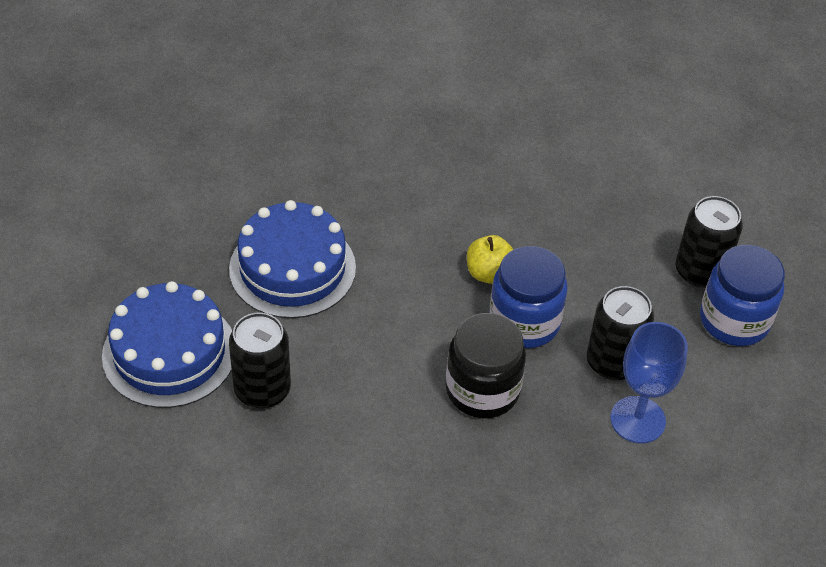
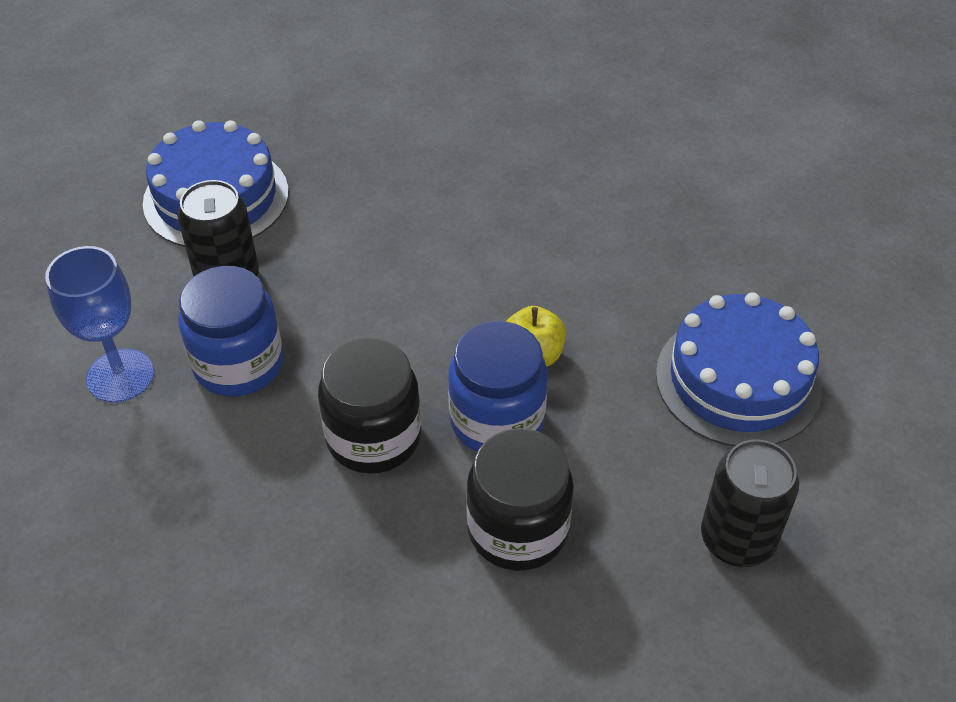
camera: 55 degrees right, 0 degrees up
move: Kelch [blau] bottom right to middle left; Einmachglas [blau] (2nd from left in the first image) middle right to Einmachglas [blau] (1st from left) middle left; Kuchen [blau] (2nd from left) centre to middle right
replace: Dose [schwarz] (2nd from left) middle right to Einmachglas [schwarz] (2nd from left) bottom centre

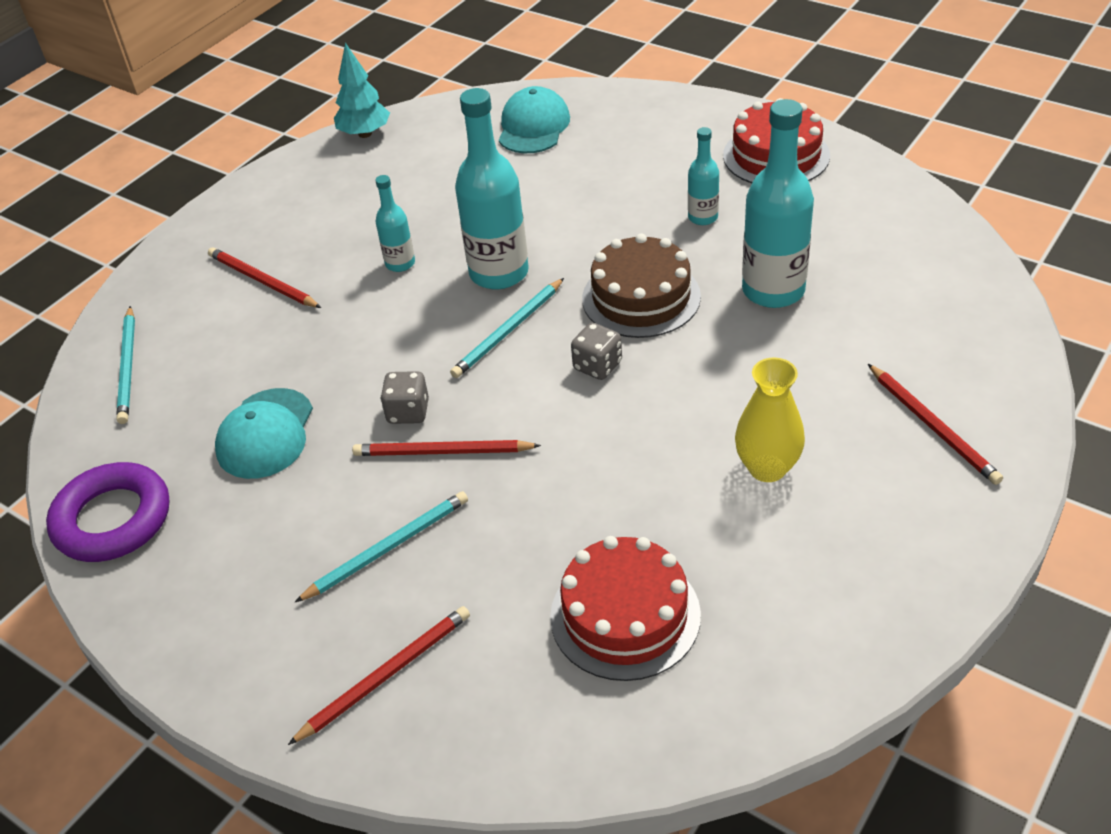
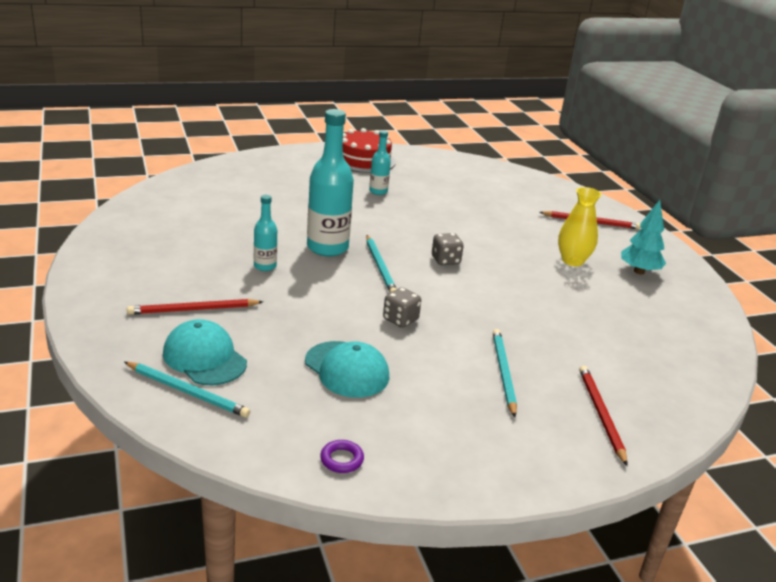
camera: 60 degrees left, 15 degrees down
delete: Bleistift [rot] (3rd from left) centre; Kuchen [rot] (1st from left) bottom centre; Kuchen [braun] centre; Flasche [türkis] (4th from left) top right
move: Kappe [türkis] (2nd from left in the first image) top centre to Kappe [türkis] (1st from left) middle left; Baum [türkis] top left to middle right
resize: Ring [lila] middle left = bottom centre x0.42

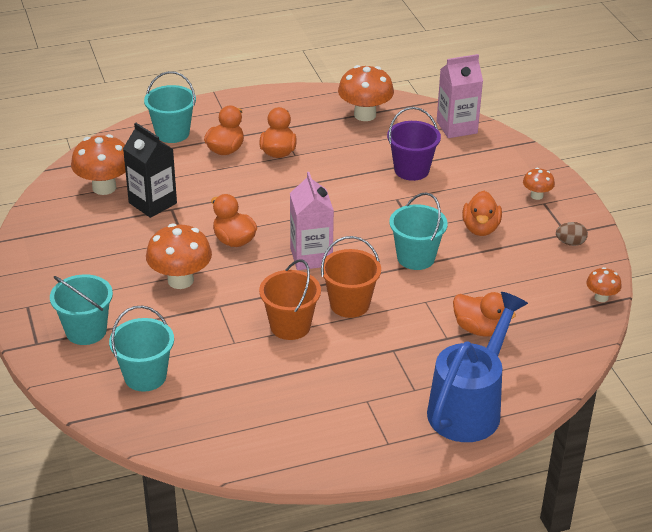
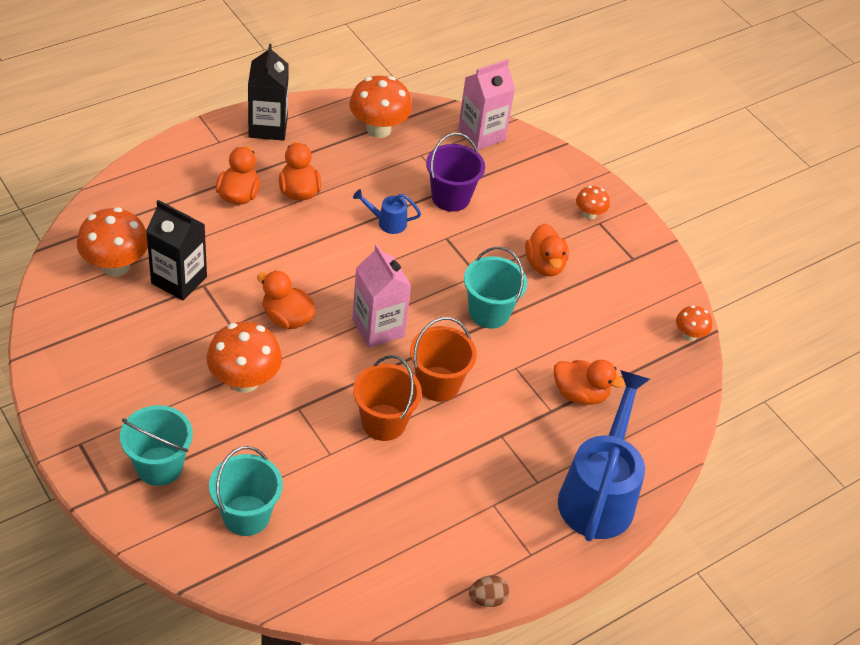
camera: 20 degrees left, 10 degrees up
delete: Eimer [türkis] (3rd from left) top left
insert: Getränkekarton [schwarz] (2nd from left) top left; Gießkanne [blau] (1st from left) top centre
move: Ei [braun] middle right to bottom centre

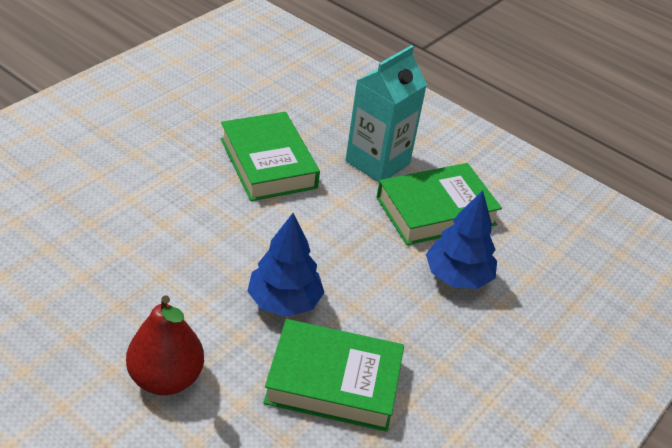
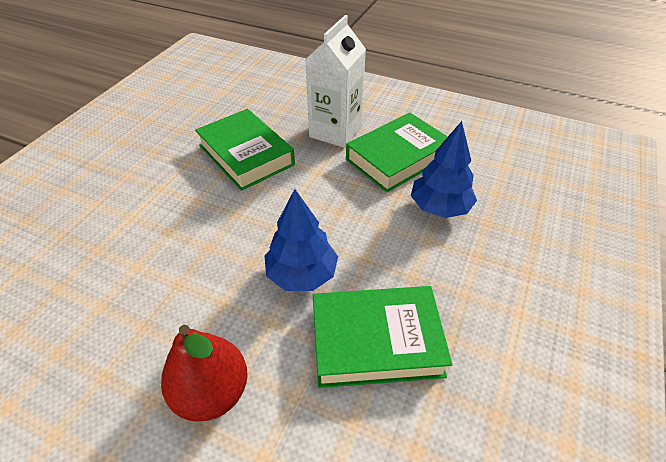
camera: 10 degrees left, 5 degrees up
recolor: Getränkekarton [türkis] top centre to Getränkekarton [weiß] top centre

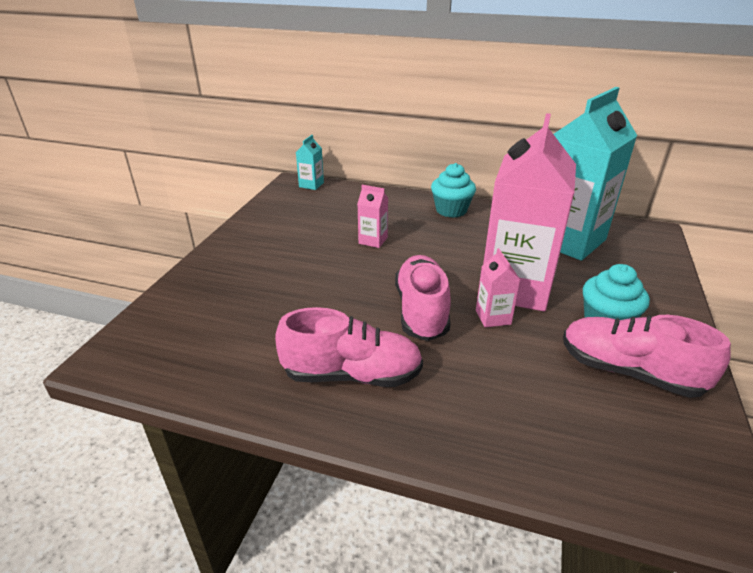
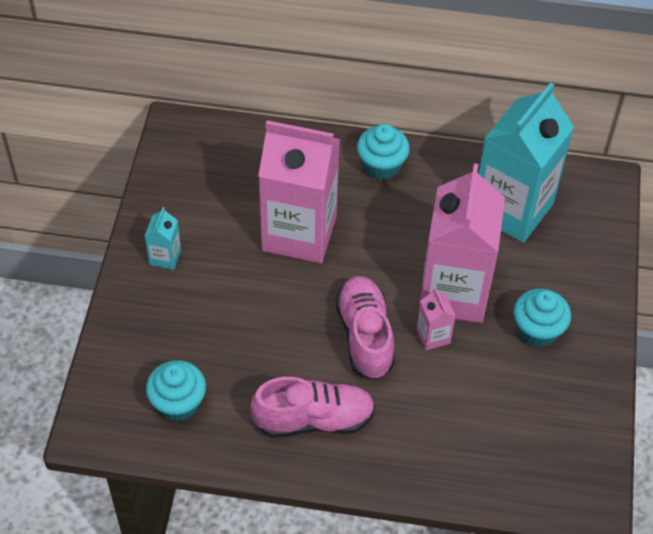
camera: 10 degrees left, 20 degrees up
delete: Schuh [rosa] (3rd from left) middle right
insert: Muffin [türkis] (1st from left) bottom left
move: Getränkekarton [türkis] (1st from left) top centre to middle left
resize: Getränkekarton [rosa] (1st from left) centre = centre x2.45

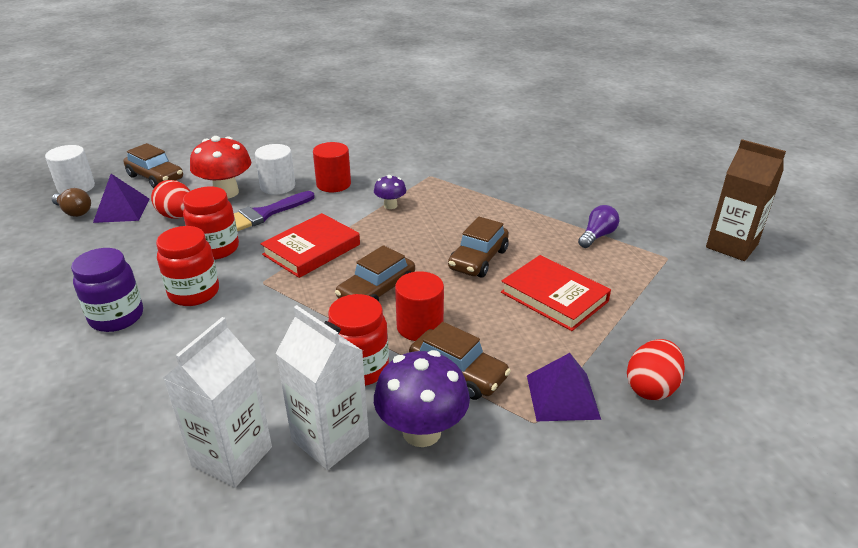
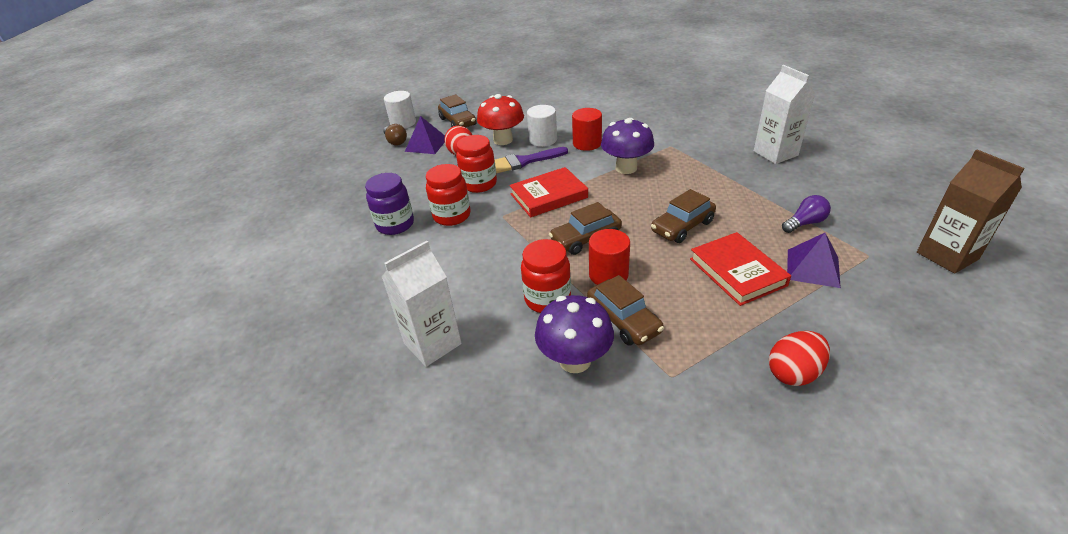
camera: 25 degrees right, 5 degrees up
move: Getränkekarton [weiß] (2nd from left) bottom centre to top right; Pyramide [lila] (2nd from left) bottom centre to middle right
resize: Pilz [lila] (1st from left in the first image) centre = top centre x1.86

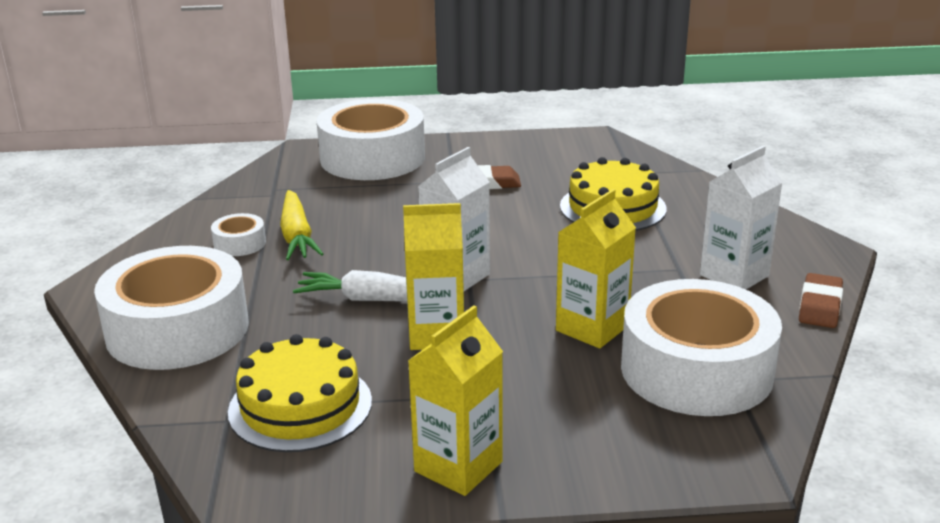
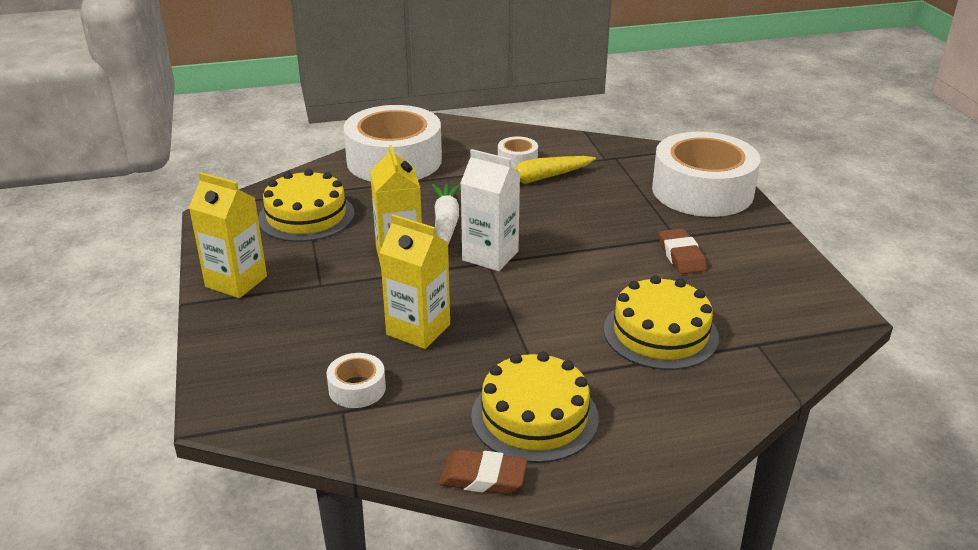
camera: 80 degrees right, 5 degrees up
replace: Getränkekarton [weiß] (2nd from left) middle right to Kuchen [gelb] (2nd from left) bottom centre
resize: Klebeband [weiß] (4th from left in the first image) middle right = bottom centre x0.42

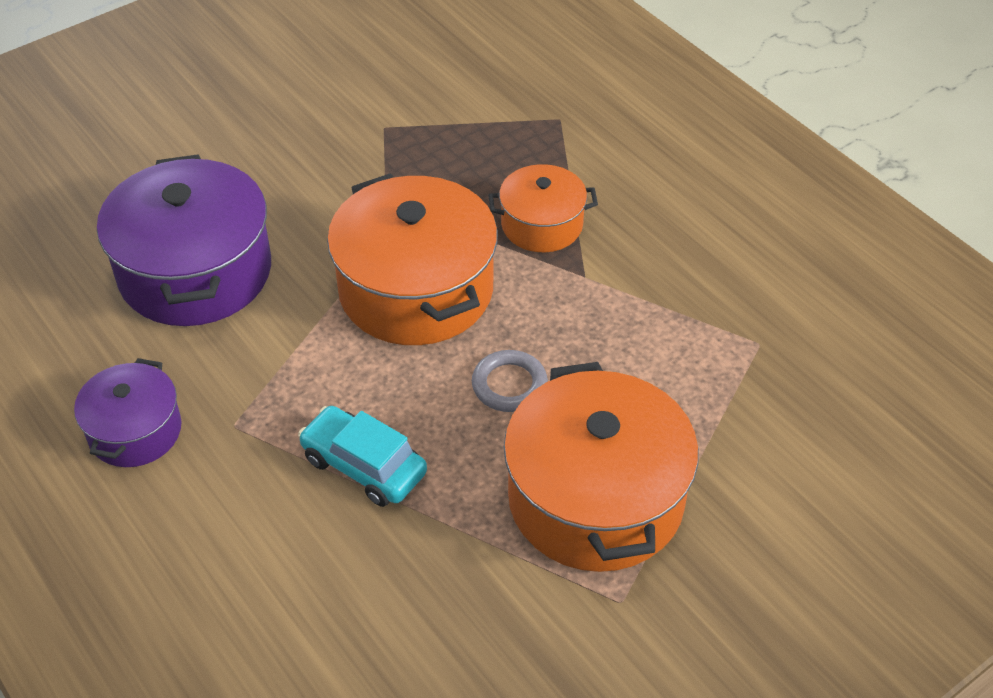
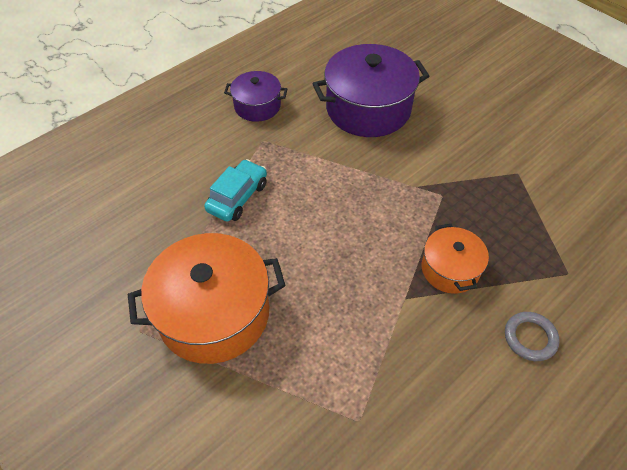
camera: 85 degrees right, 5 degrees up
delete: Kochtopf [orange] (1st from left) centre
move: Ring [grau] centre to bottom right

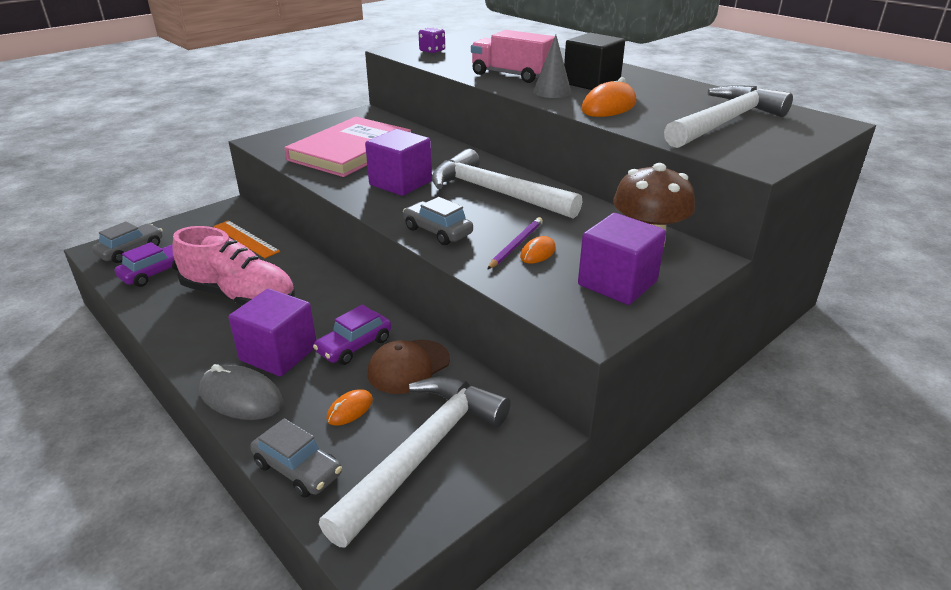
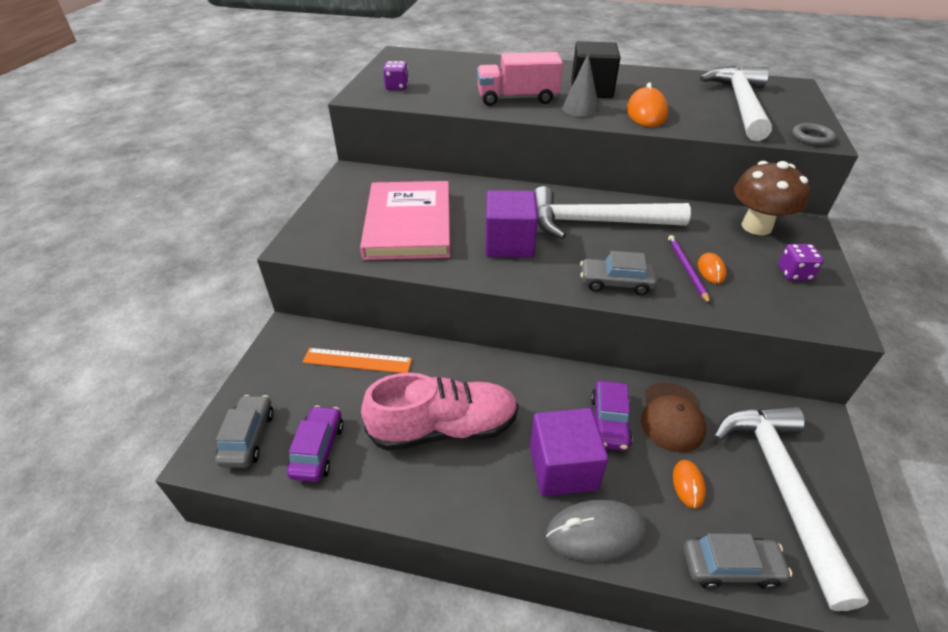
camera: 35 degrees left, 10 degrees up
insert: Ring [grau] top right
replace: Kubus [lila] (3rd from left) centre to Spielwürfel [lila] (2nd from left) middle right

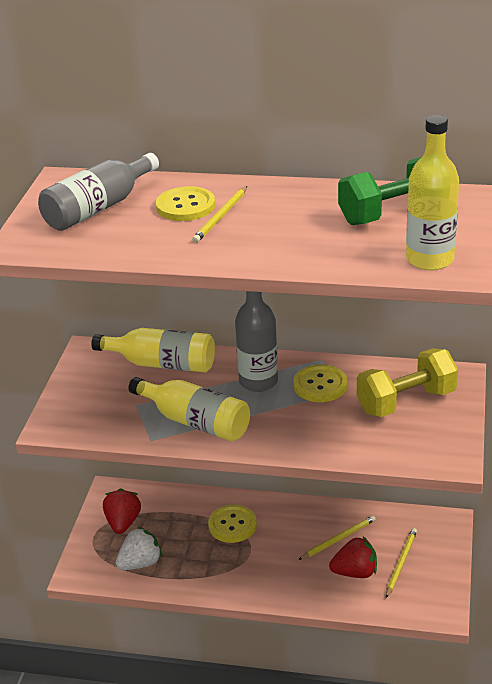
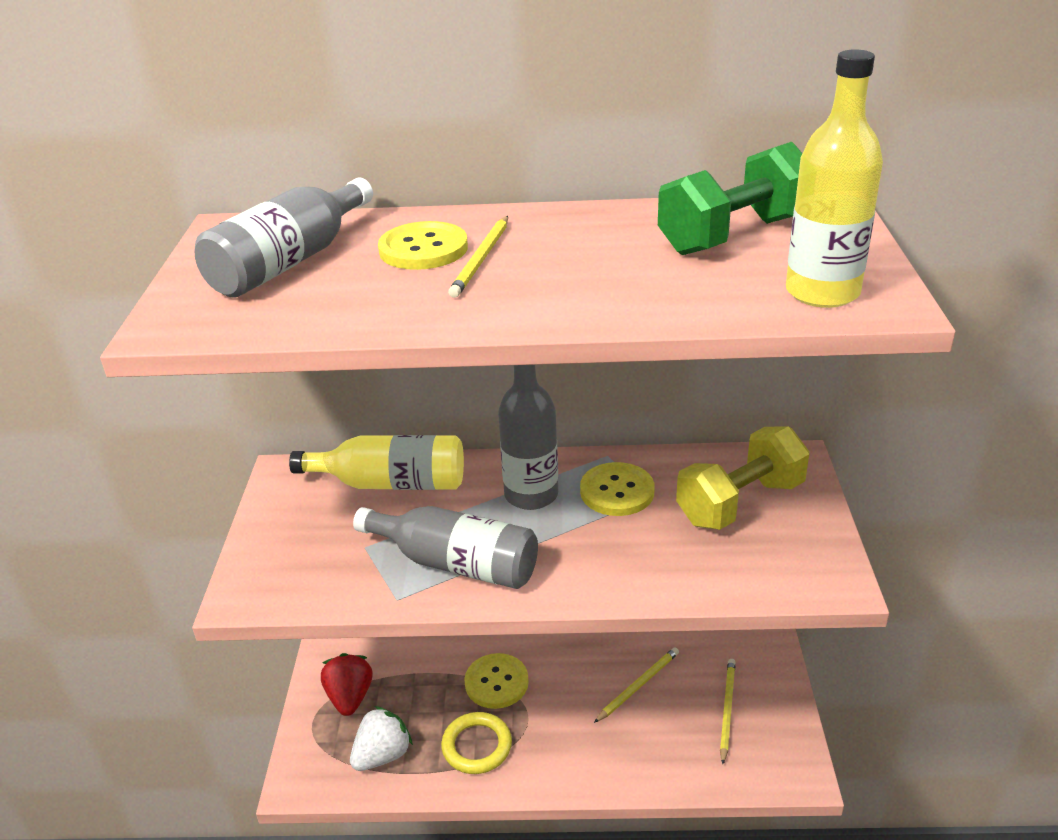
camera: 10 degrees left, 0 degrees up
delete: Erdbeere [rot] (2nd from left) bottom right
insert: Ring [gelb] bottom centre
recolor: Flasche [gelb] (2nd from left) centre to Flasche [grau] (2nd from left) centre

